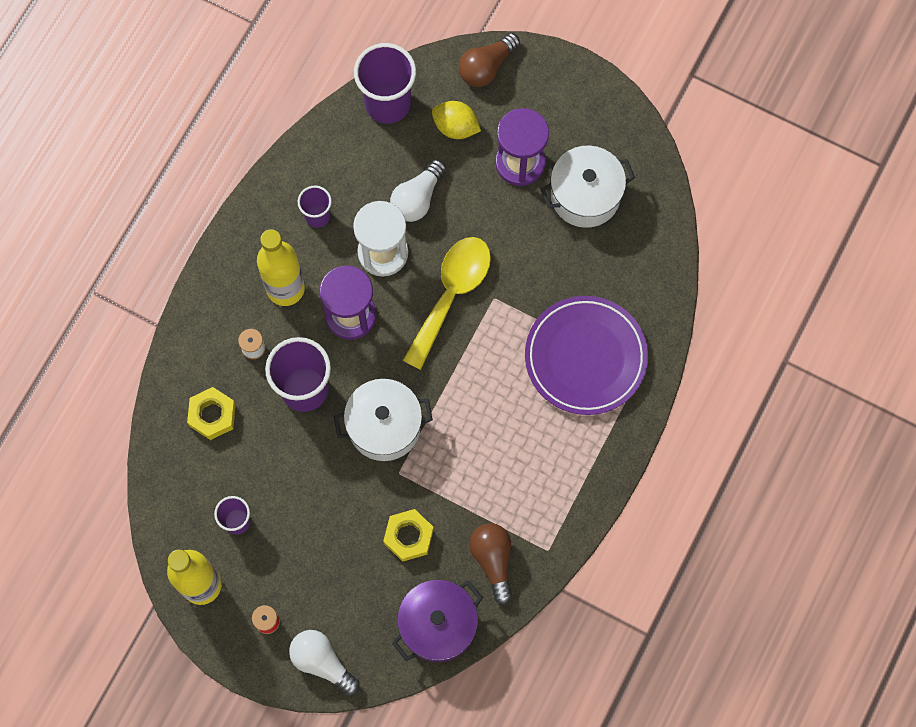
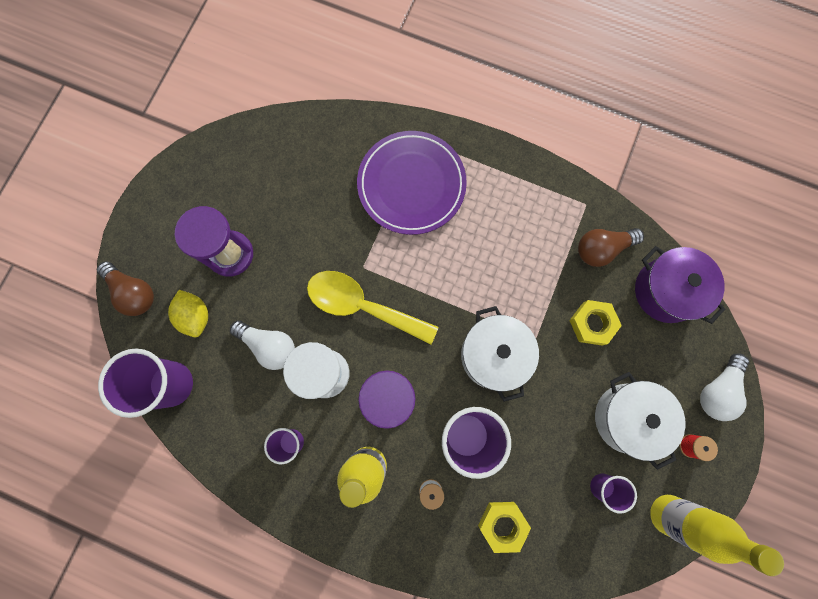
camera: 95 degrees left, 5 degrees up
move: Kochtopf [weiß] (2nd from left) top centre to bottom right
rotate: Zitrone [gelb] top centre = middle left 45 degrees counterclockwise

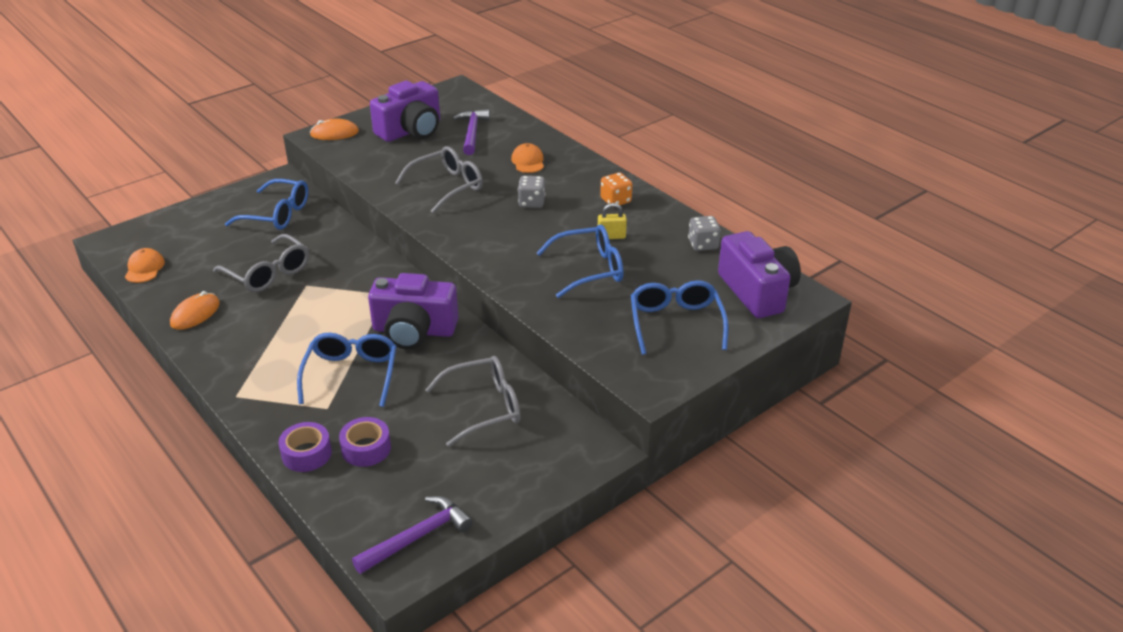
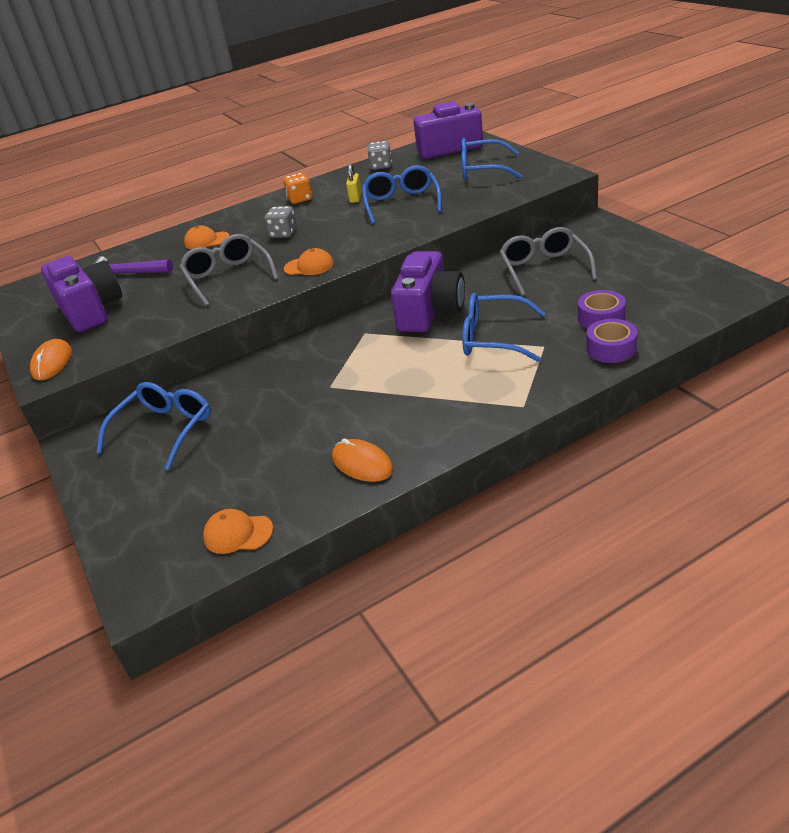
camera: 75 degrees left, 0 degrees up
delete: Brille [grau] (1st from left) middle left; Hammer [lila] (1st from left) bottom centre
insert: Kappe [orange] (3rd from left) top centre

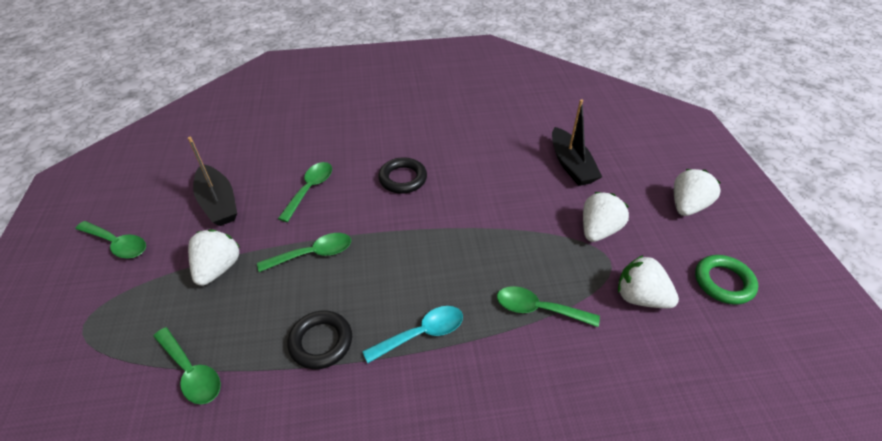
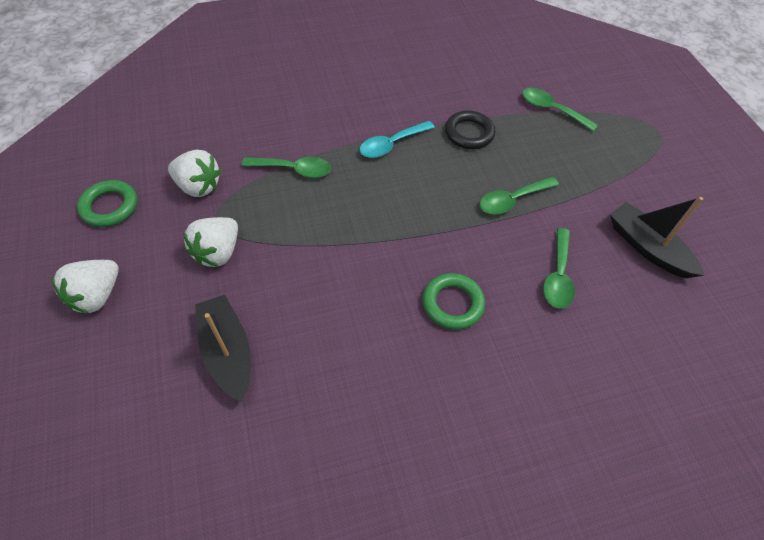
camera: 170 degrees right, 10 degrees up
delete: Löffel [grün] (1st from left) middle left; Erdbeere [weiß] (1st from left) middle left
recolor: Ring [schwarz] (2nd from left) centre to Ring [grün] (2nd from left) centre

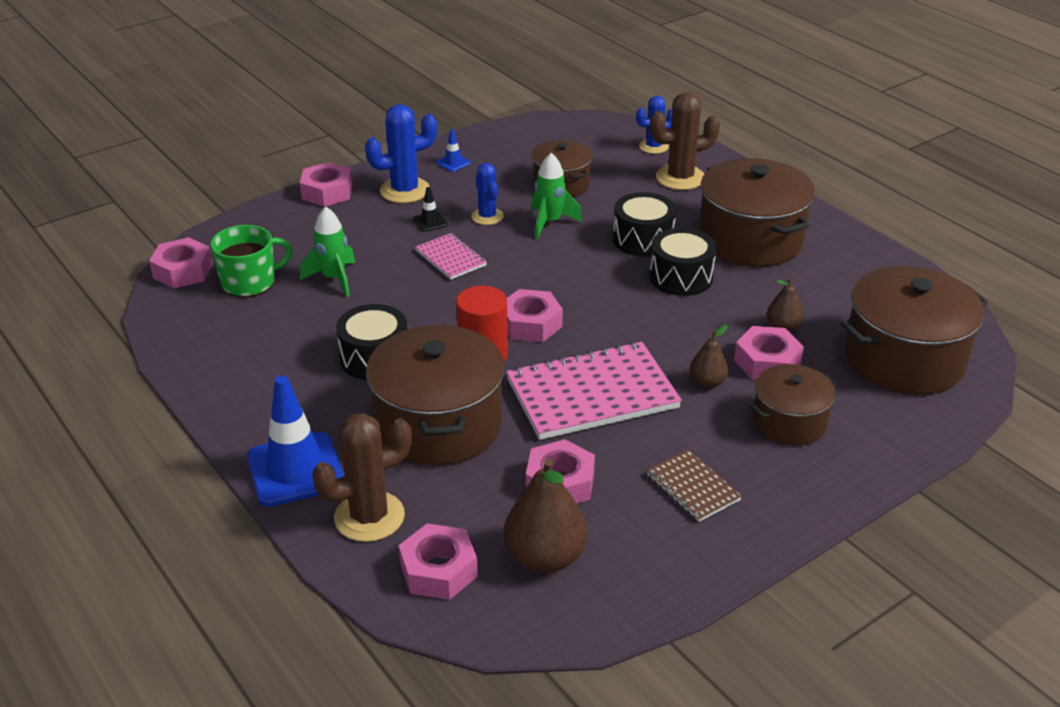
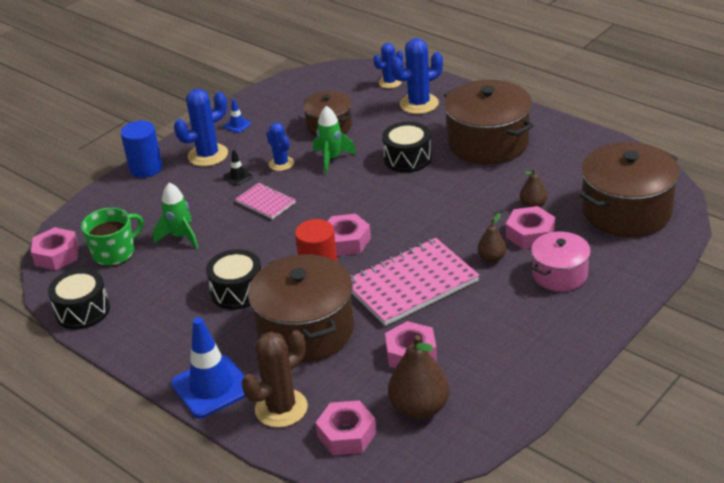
camera: 10 degrees left, 0 degrees up
delete: Notizbuch [braun] bottom centre
move: Trommel [schwarz] (3rd from left in the first image) centre to Trommel [schwarz] (1st from left) middle left
replace: Sechskantmutter [rosa] (2nd from left) top left to Vollzylinder [blau] top left
recolor: Kaktus [braun] (2nd from left) top centre to Kaktus [blau] (4th from left) top centre; Kochtopf [braun] (4th from left) middle right to Kochtopf [rosa] middle right

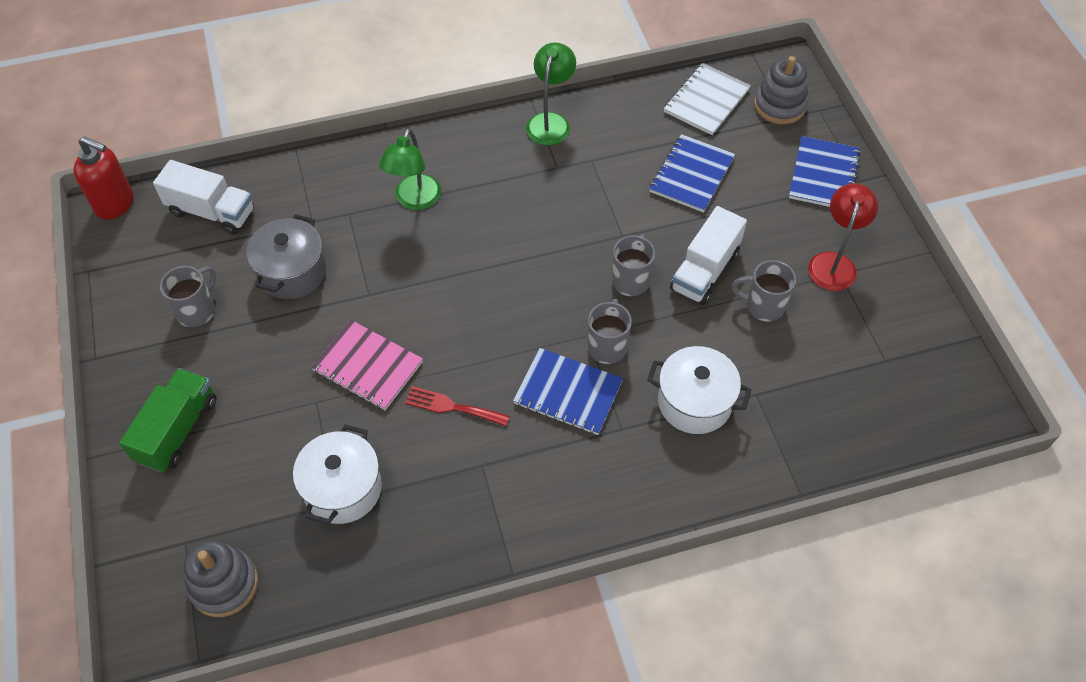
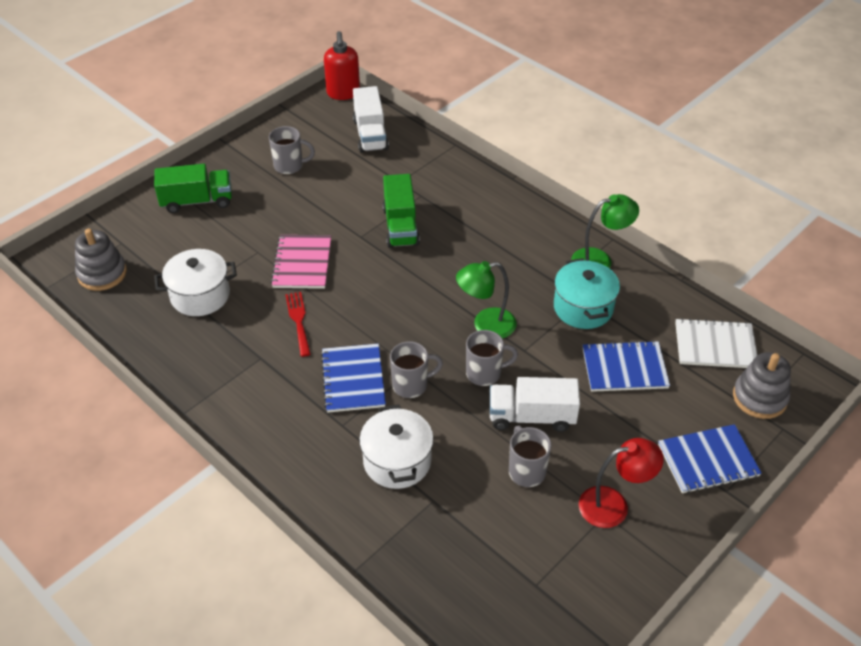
camera: 60 degrees right, 10 degrees down
delete: Kochtopf [grau] middle left
insert: Lastwagen [grün] (2nd from left) top centre; Kochtopf [türkis] middle right
move: Lampe [grün] (1st from left) top centre to centre

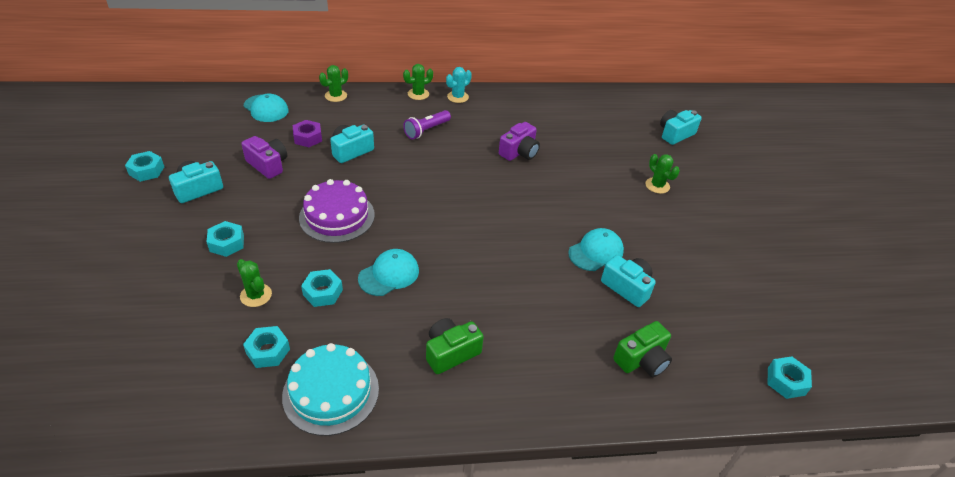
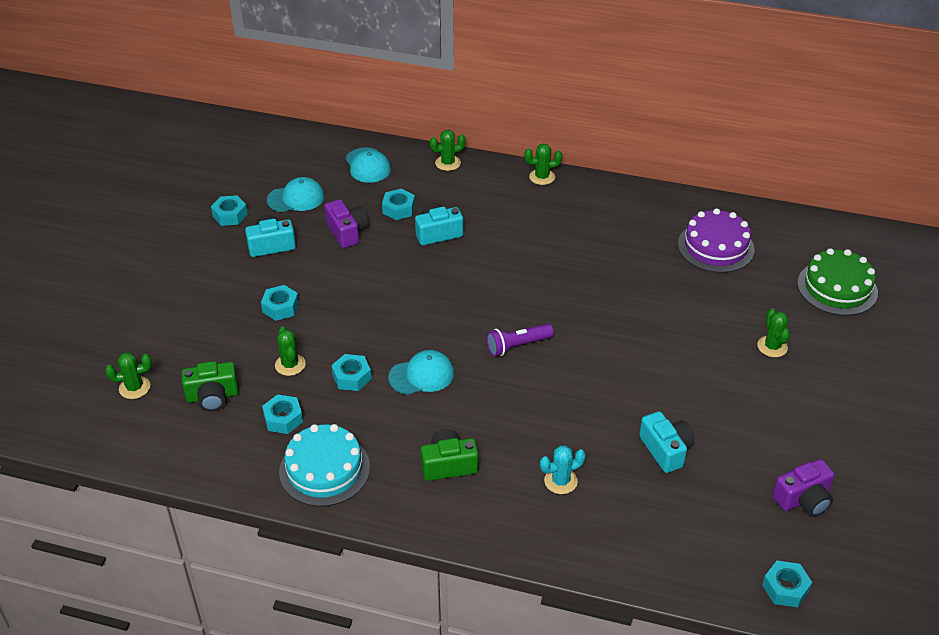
camera: 25 degrees right, 0 degrees up
insert: Kaktus [grün] (1st from left) middle left
move: Kamera [grün] (2nd from left in the first image) bottom right to Kamera [grün] (1st from left) middle left; Kappe [türkis] (3rd from left in the first image) centre to Kappe [türkis] (1st from left) top left; Taschenlampe [lila] top centre to centre; Kaktus [türkis] top centre to bottom centre; Kuchen [lila] centre to middle right; Kamera [lila] (2nd from left) top centre to bottom right
replace: Kamera [türkis] (4th from left) top right to Kuchen [grün] middle right
recolor: Sechskantmutter [lila] top left to Sechskantmutter [türkis] (5th from left) top centre

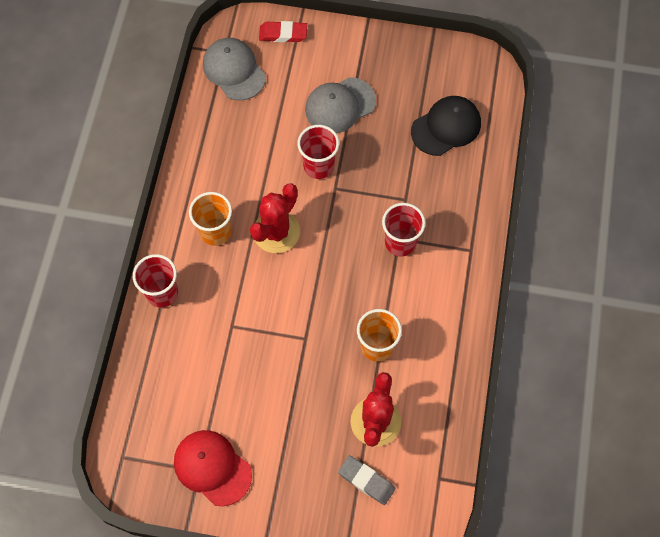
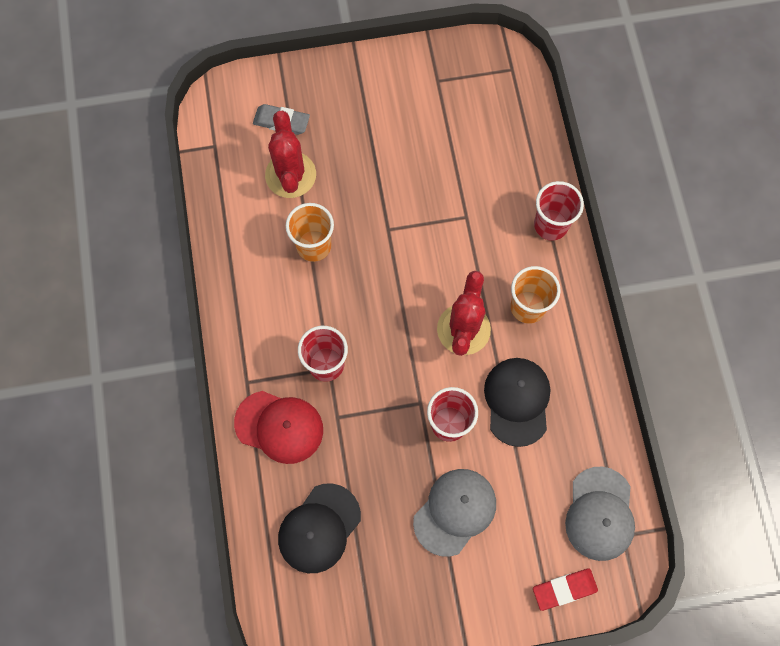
camera: 160 degrees right, 5 degrees up
insert: Kappe [schwarz] (2nd from left) centre
move: Kappe [rot] bottom left to centre
rotate: Kappe [grau] (1st from left in the first image) top centre = bottom right 60 degrees clockwise

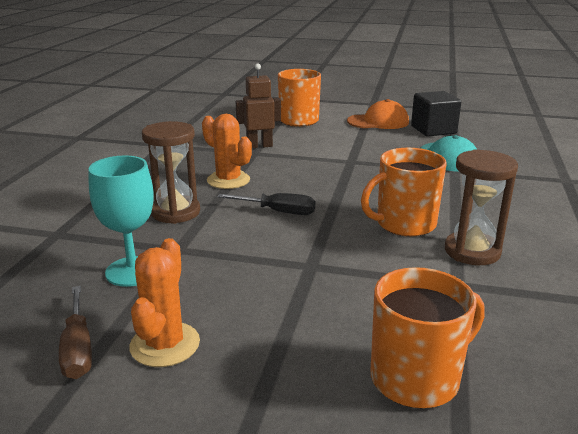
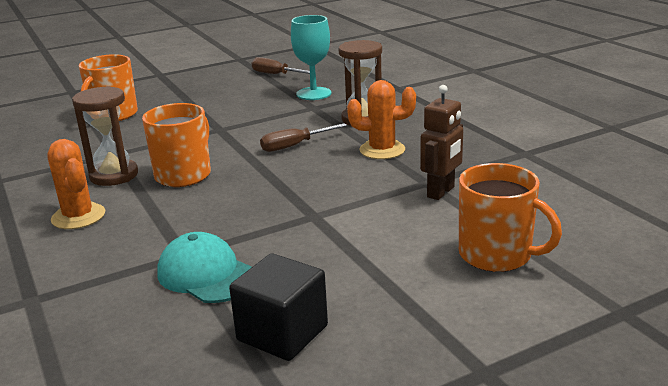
camera: 140 degrees right, 0 degrees up
delete: Kappe [orange] top centre
move: Kaktus [orange] (1st from left) bottom left to middle left
recolor: Schraubenzieher [schwarz] centre to Schraubenzieher [braun] (2nd from left) centre

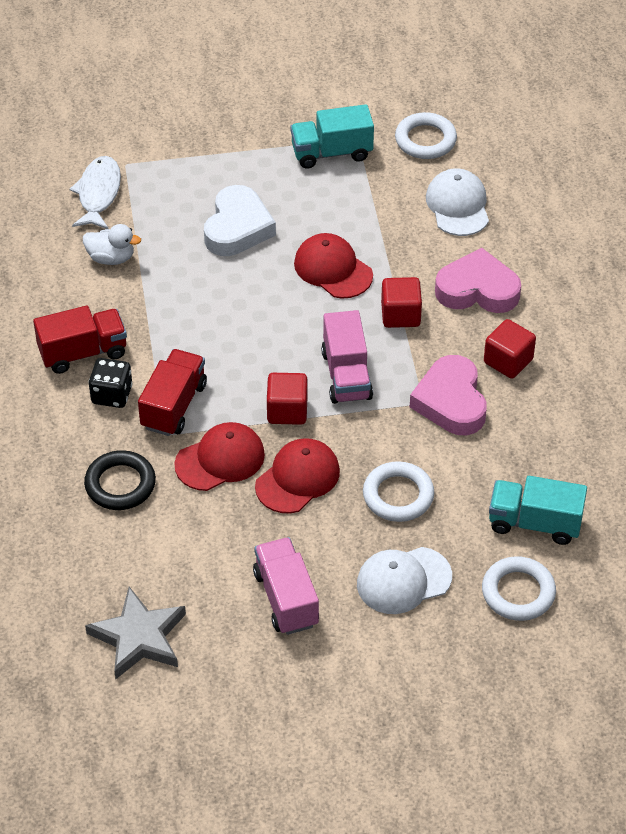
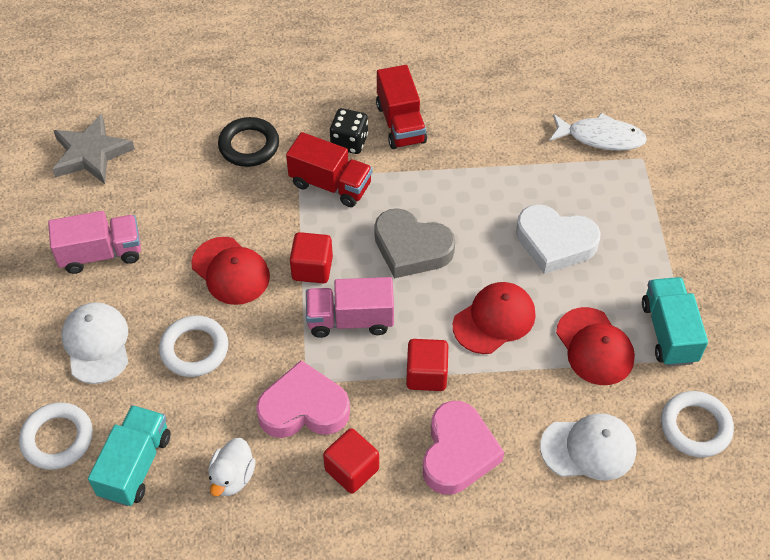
camera: 95 degrees right, 5 degrees up
insert: Herz [grau] centre
move: Ente [weiß] top left to bottom left; Kappe [rot] (1st from left in the first image) centre to Kappe [rot] (3rd from left) middle right

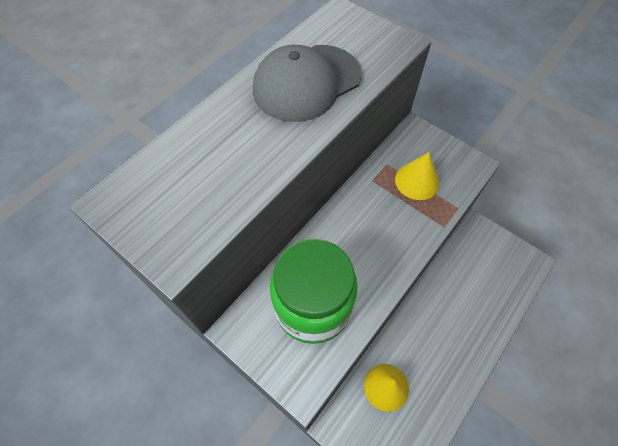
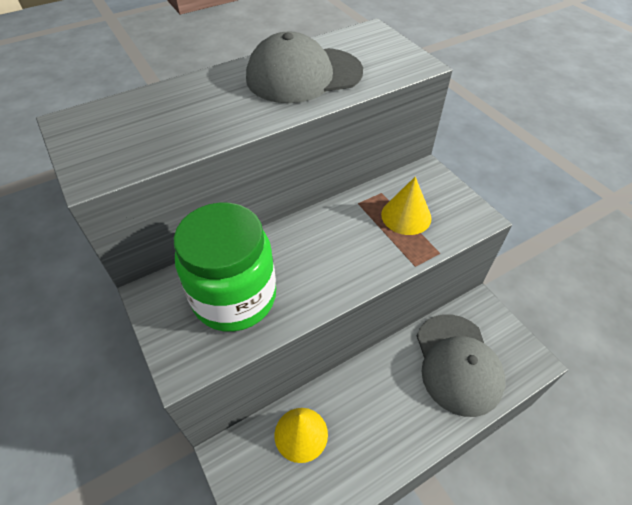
camera: 20 degrees right, 10 degrees down
insert: Kappe [grau] (2nd from left) bottom right

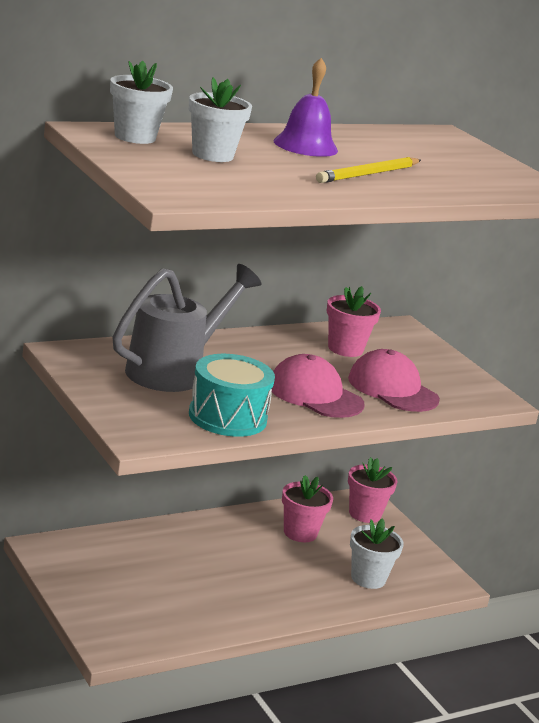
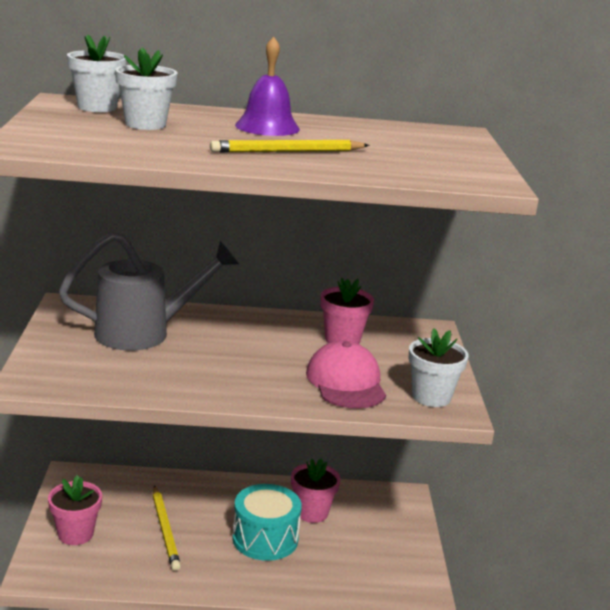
camera: 30 degrees right, 0 degrees up
delete: Kappe [rosa] (1st from left) centre
insert: Bleistift [gelb] (1st from left) bottom left
move: Blumentopf [rosa] (3rd from left in the first image) bottom right to Blumentopf [rosa] (1st from left) bottom left; Trommel [türkis] centre to bottom centre; Blumentopf [weiß] (3rd from left) bottom right to middle right

